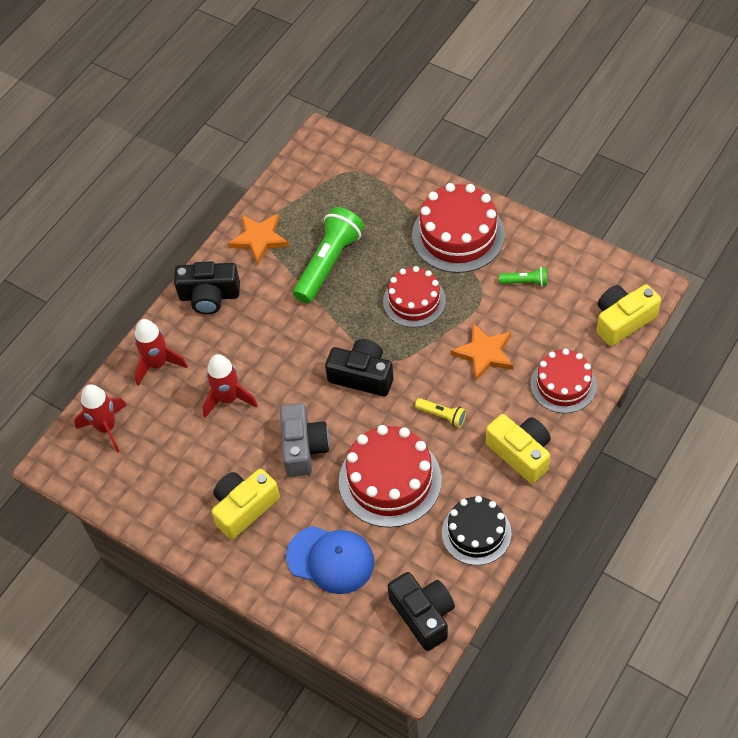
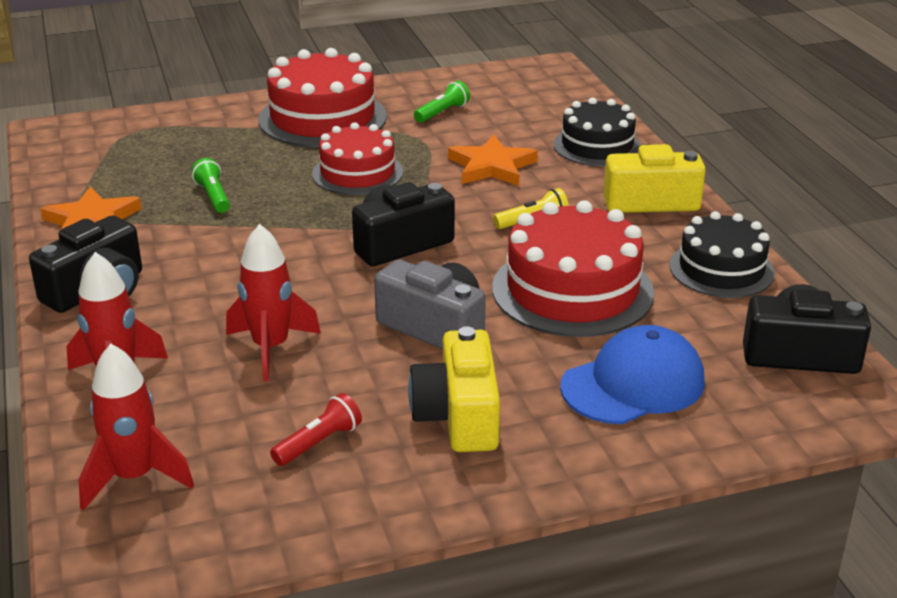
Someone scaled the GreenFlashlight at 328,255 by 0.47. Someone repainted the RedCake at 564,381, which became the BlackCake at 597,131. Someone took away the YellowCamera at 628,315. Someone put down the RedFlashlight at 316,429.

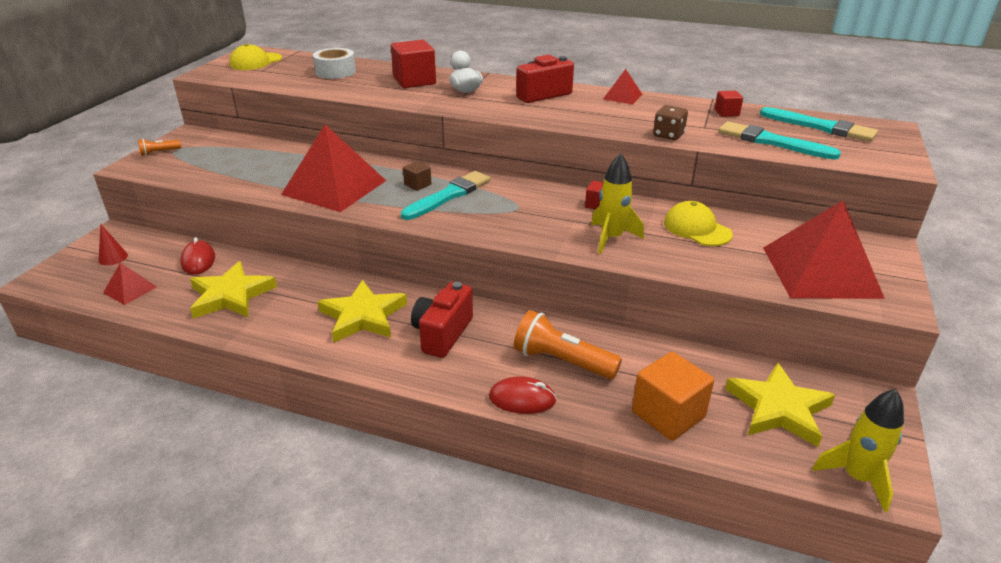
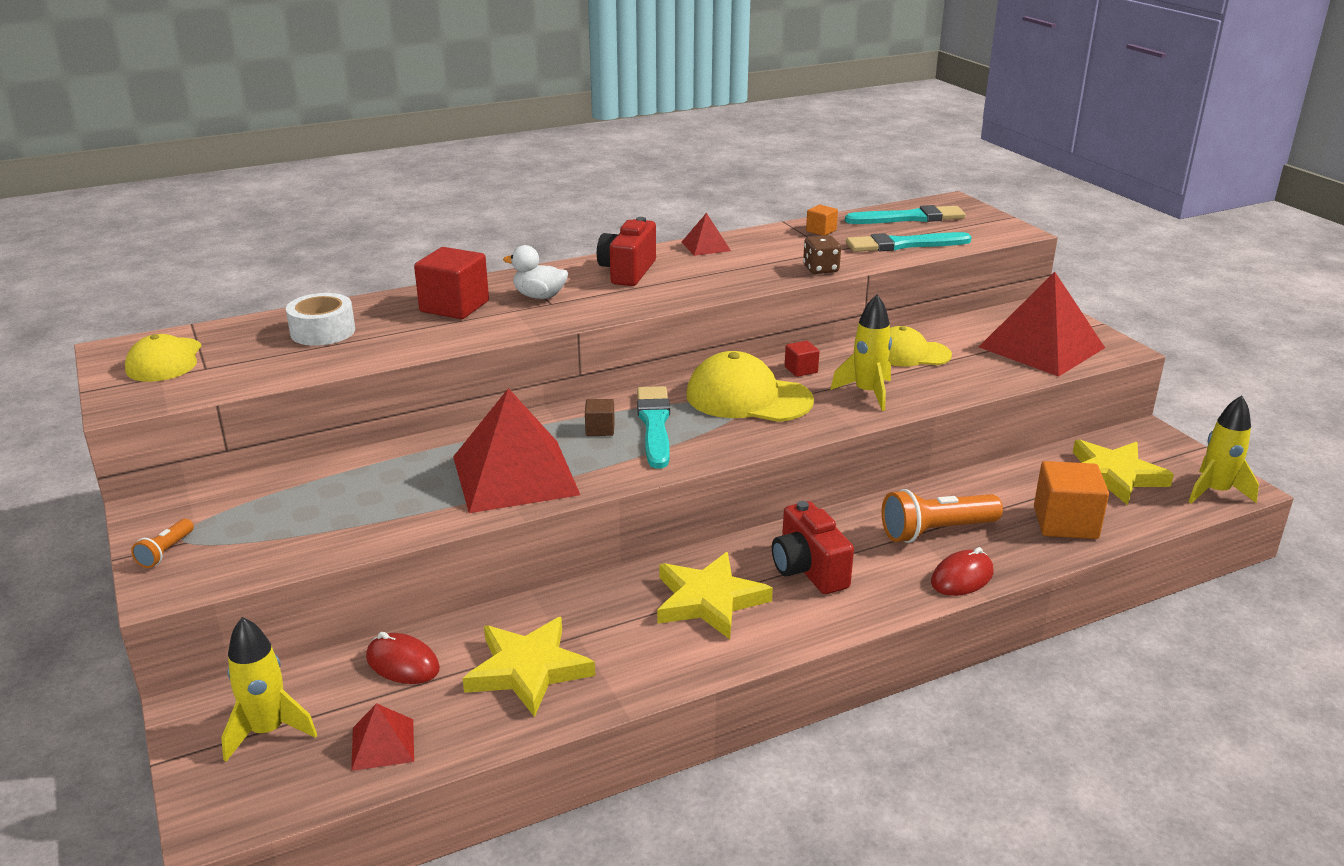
Someone swapped the RedCone at 113,244 for the YellowRocket at 269,689. Someone repainted the RedCube at 729,104, which became the OrangeCube at 822,220. Someone put down the YellowCap at 750,386.

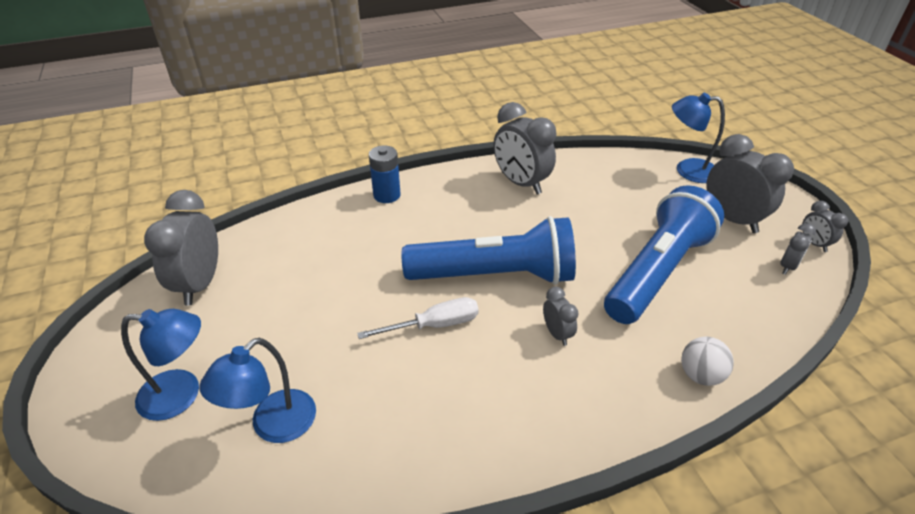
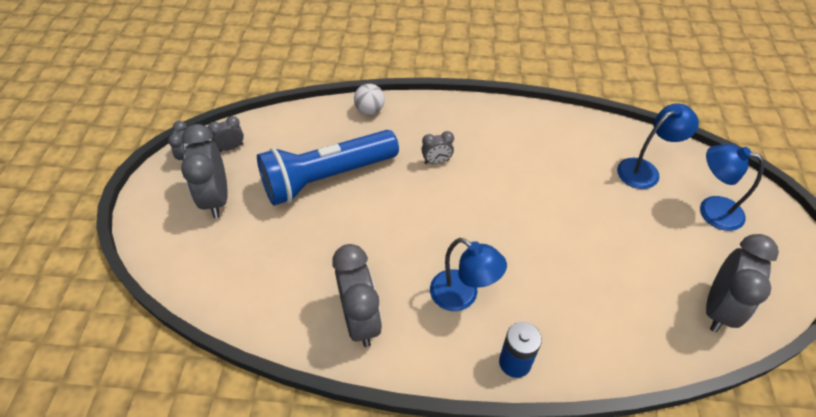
Someone took away the WhiteScrewdriver at 417,318. Someone took away the BlueFlashlight at 489,250. Someone rotated the GreyClock at 561,316 by 105 degrees counterclockwise. Someone carried the BlueLamp from 698,138 to 468,274.

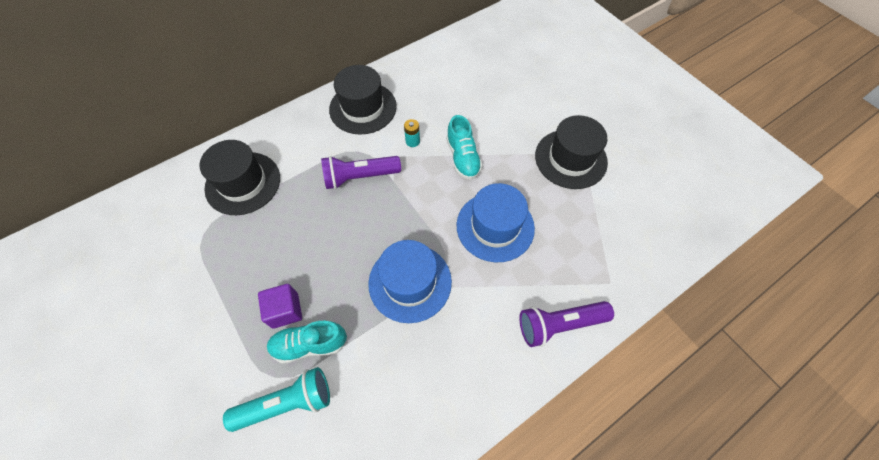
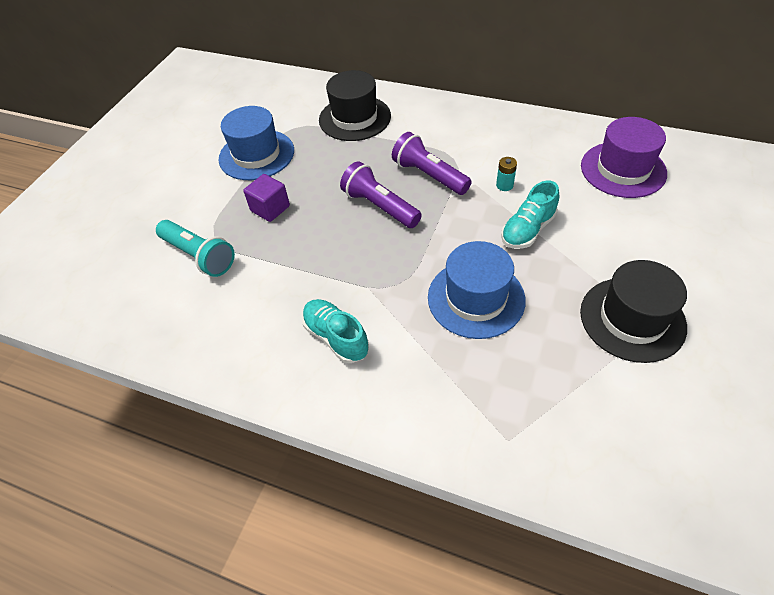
Someone carried the TurquoiseShoe from 307,342 to 335,331. Someone took away the BlackHat at 363,100. Someone carried the BlueHat from 410,281 to 256,143. Someone carried the PurpleFlashlight from 566,324 to 381,194. Someone put down the PurpleHat at 624,157.

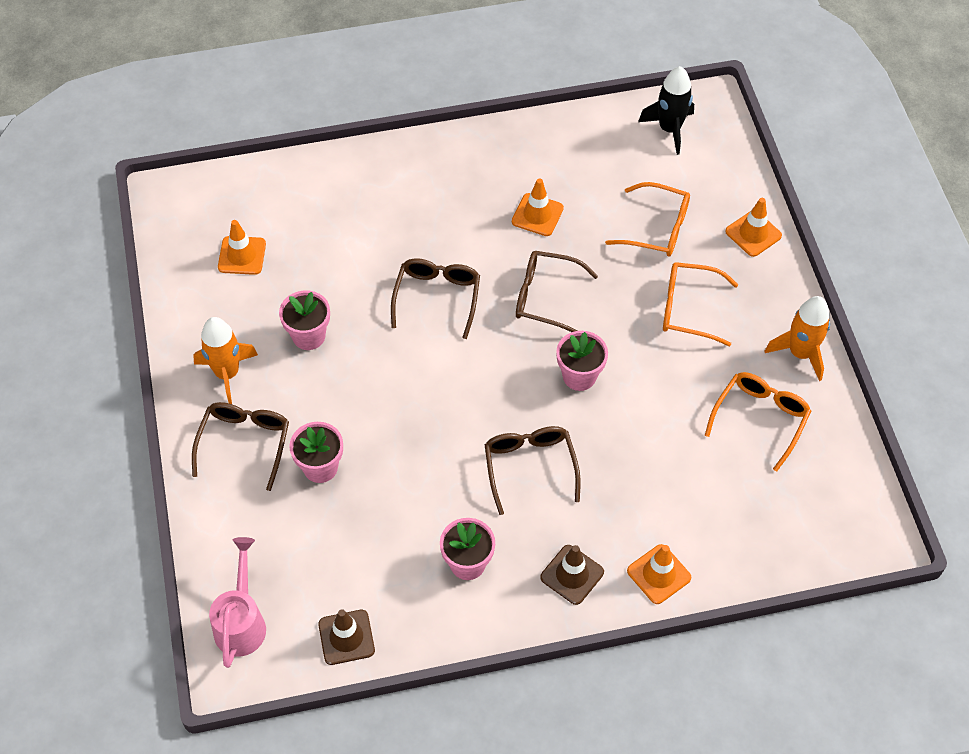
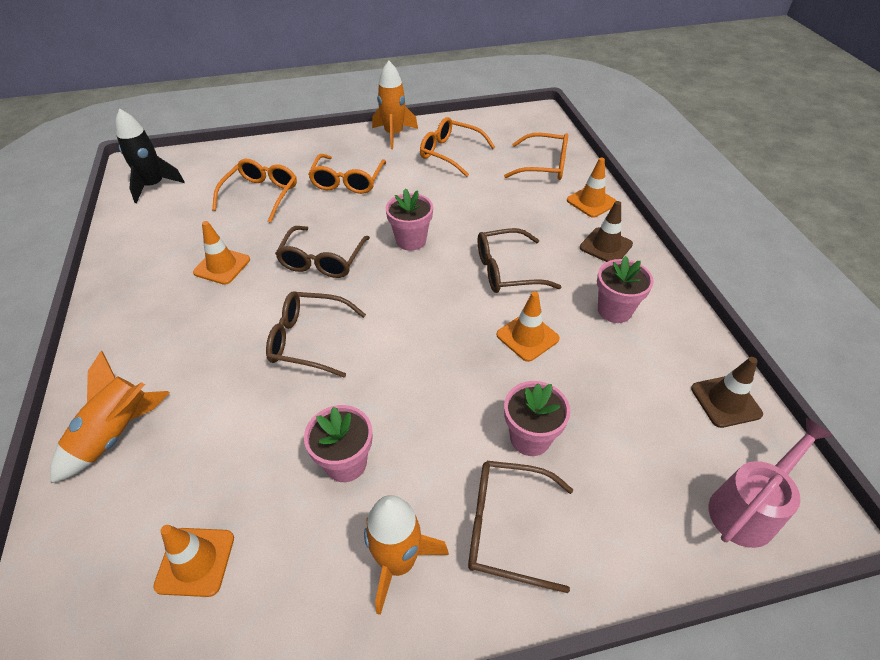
Someone rotated the PinkWateringCan at 237,602 by 135 degrees clockwise. Someone carried the OrangeTrafficCone from 753,227 to 528,326. Someone put down the OrangeRocket at 110,417. Someone put down the OrangeGlasses at 536,156.

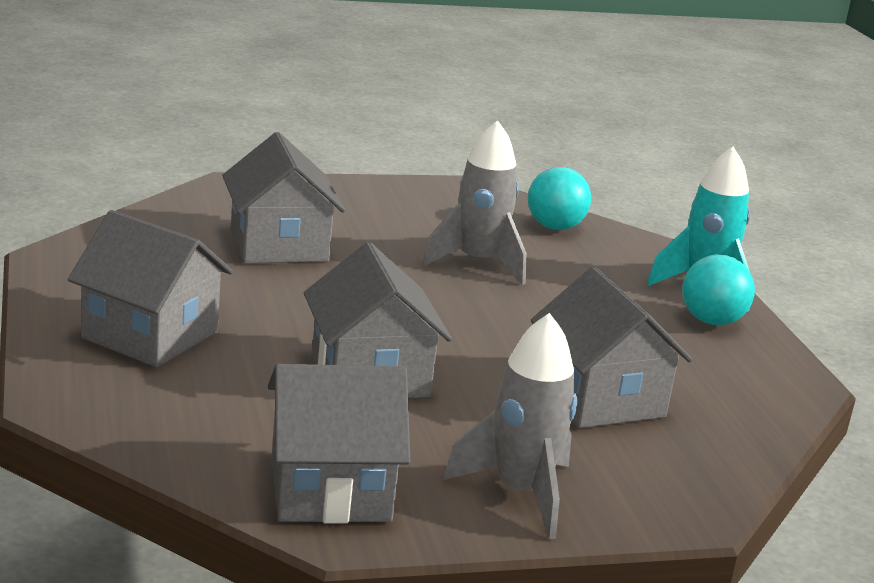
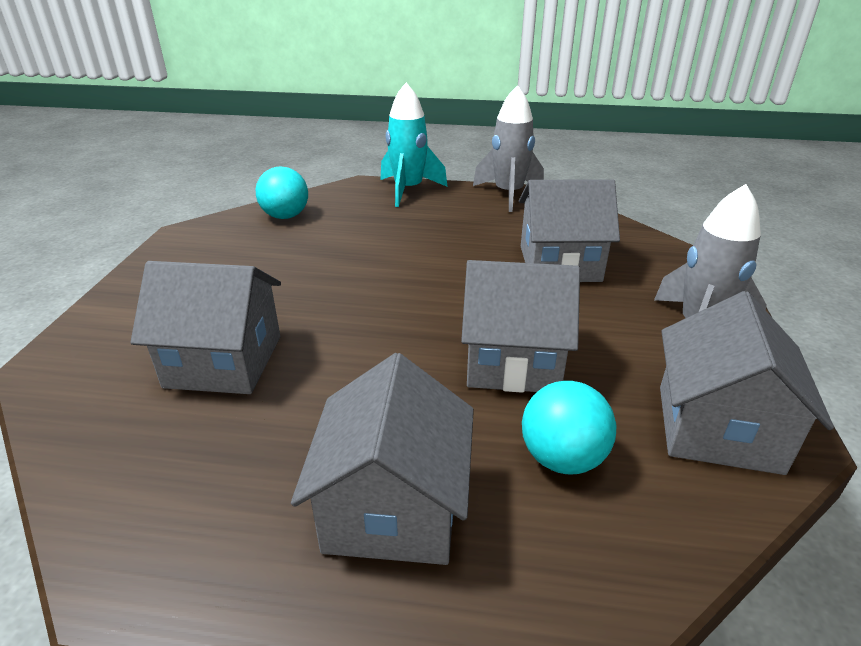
Someone rotated the GreyHouse at 150,288 by 45 degrees counterclockwise. Someone carried the GreyRocket from 474,202 to 508,148. Someone carried the TurquoiseBall from 718,289 to 569,428.

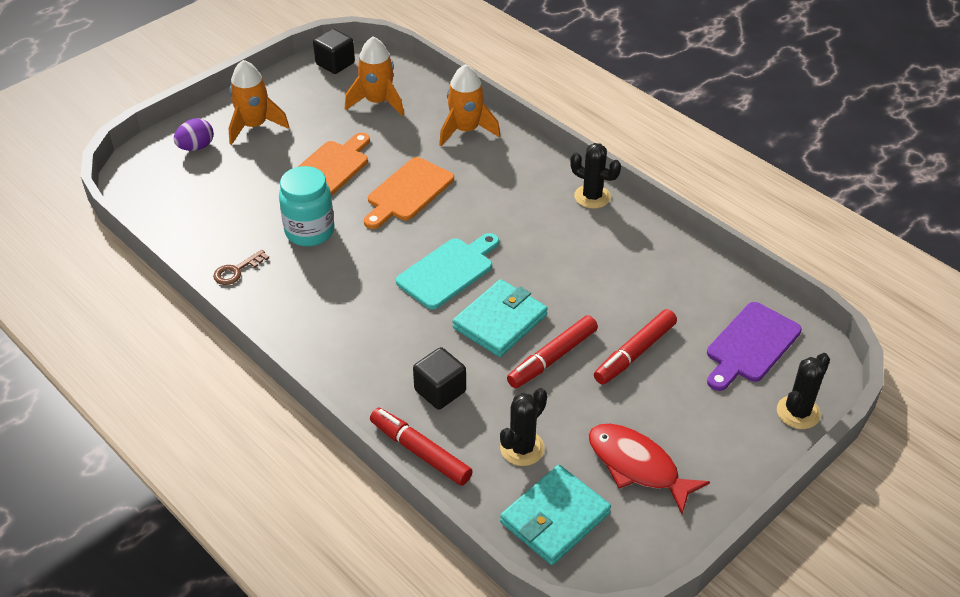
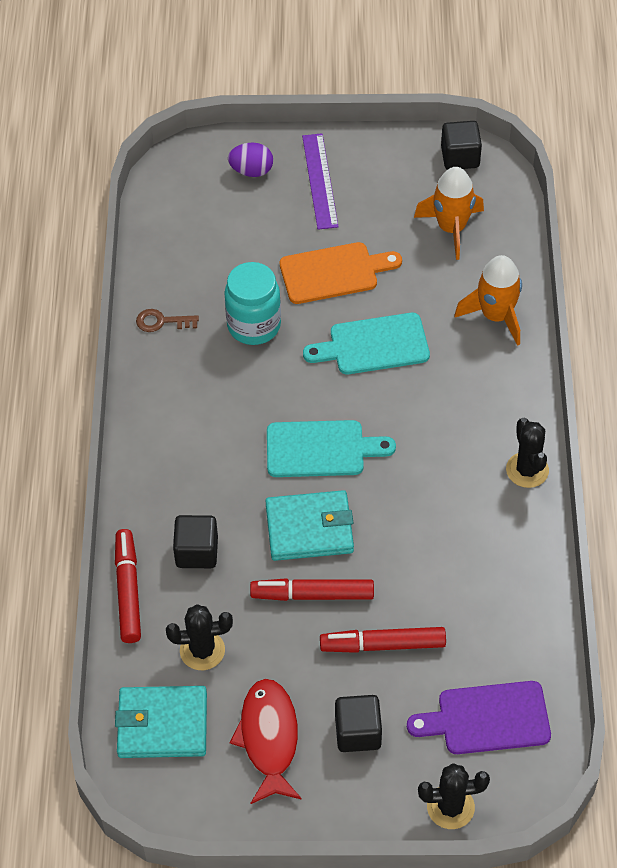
Someone swapped the OrangeRocket at 258,102 for the PurpleRuler at 320,181. Someone repainted the OrangeCuttingBoard at 409,193, which became the TurquoiseCuttingBoard at 366,343. Someone put down the BlackCube at 358,723.

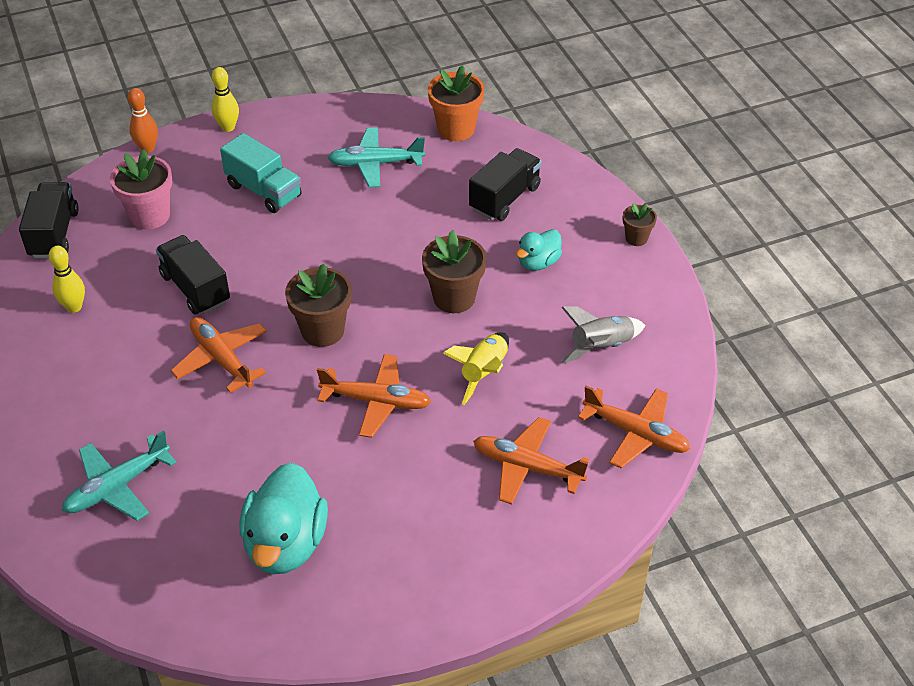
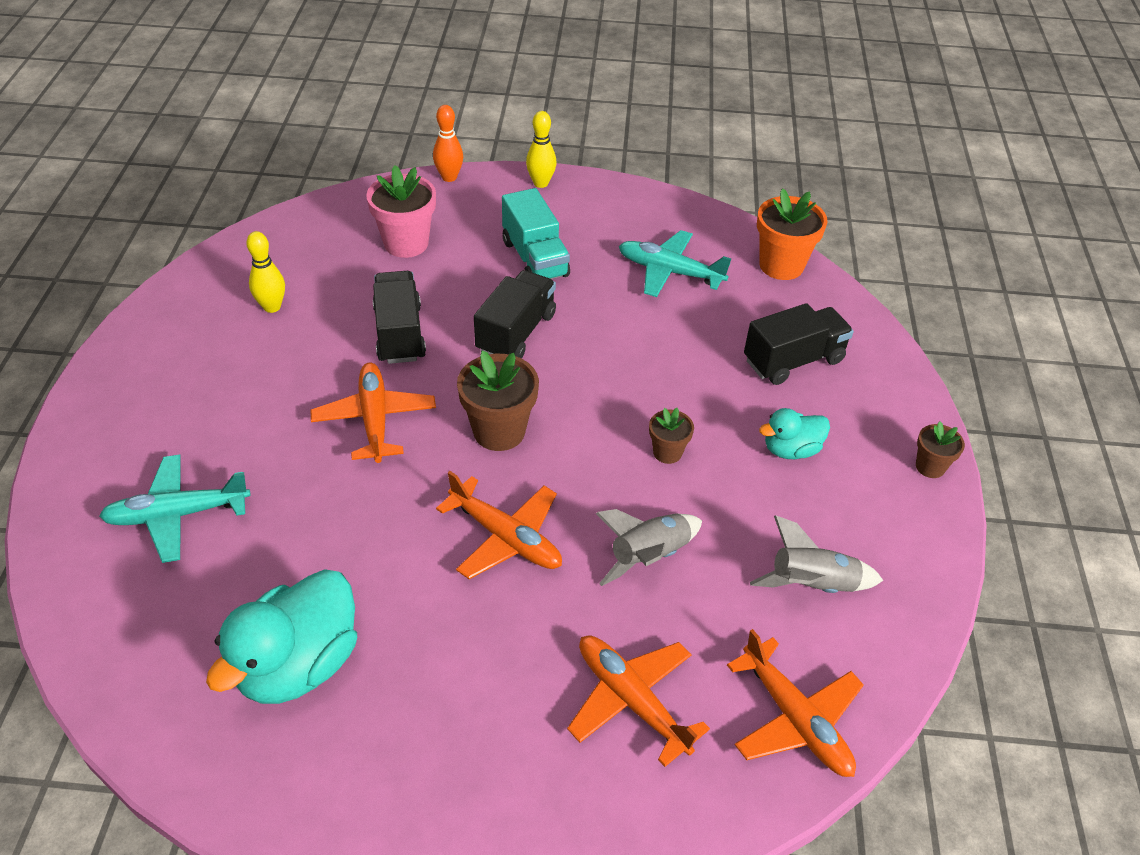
Someone carried the BlackTruck from 49,220 to 515,314. Someone scaled the BrownFlowerPot at 454,271 by 0.56. Someone repainted the YellowRocket at 476,368, which became the GreyRocket at 649,547.

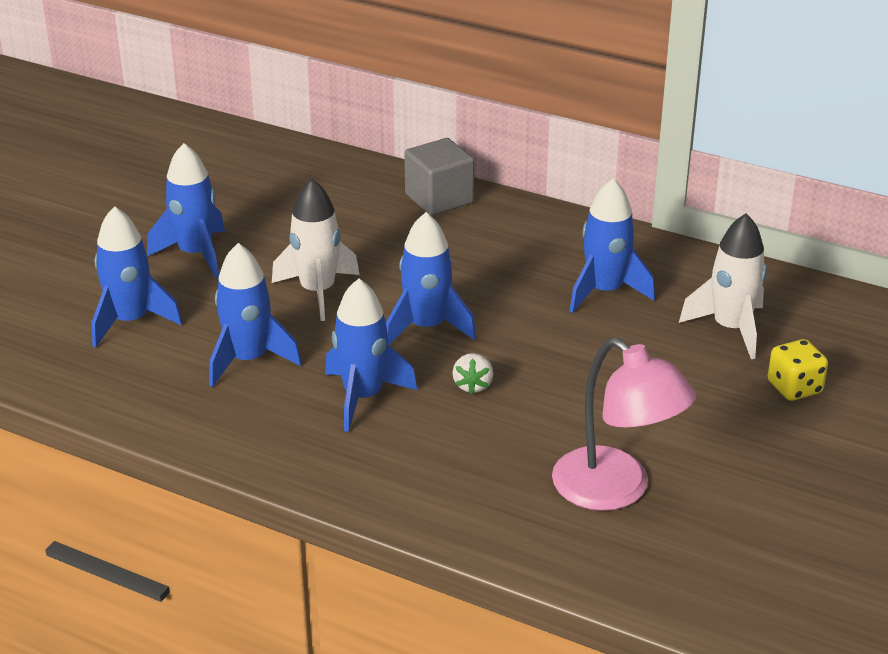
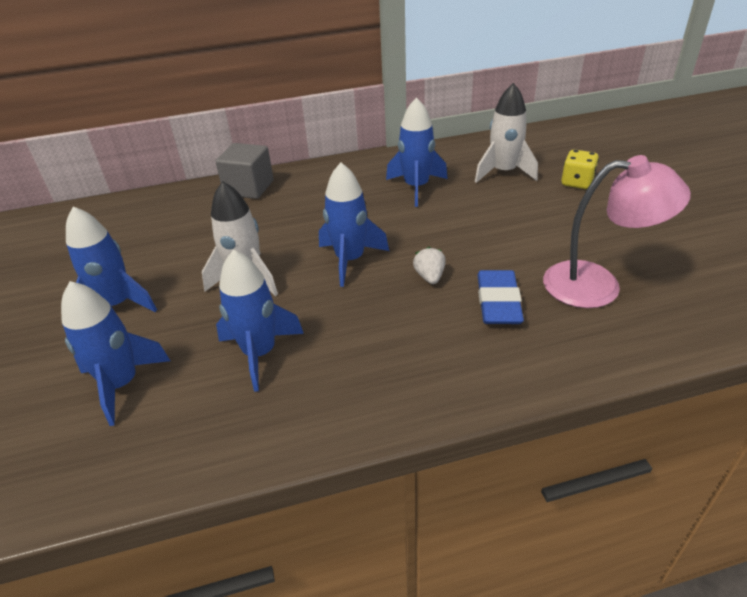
Someone took away the BlueRocket at 371,355. Someone rotated the WhiteStrawberry at 472,374 by 150 degrees counterclockwise. Someone put down the BlueEraser at 501,297.

